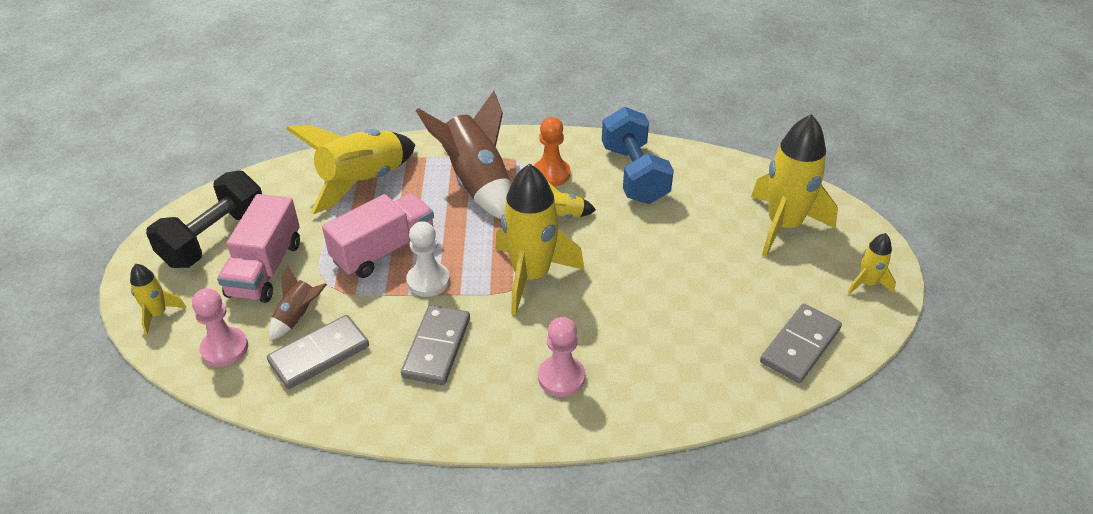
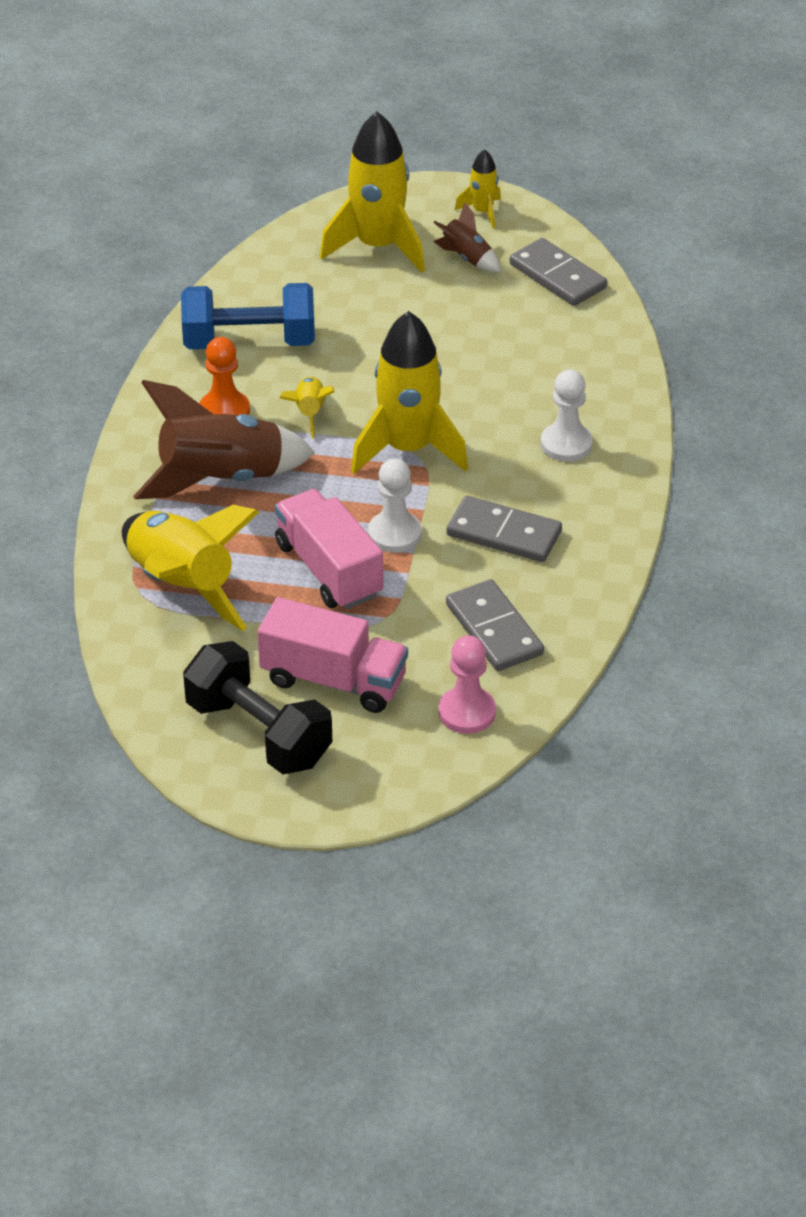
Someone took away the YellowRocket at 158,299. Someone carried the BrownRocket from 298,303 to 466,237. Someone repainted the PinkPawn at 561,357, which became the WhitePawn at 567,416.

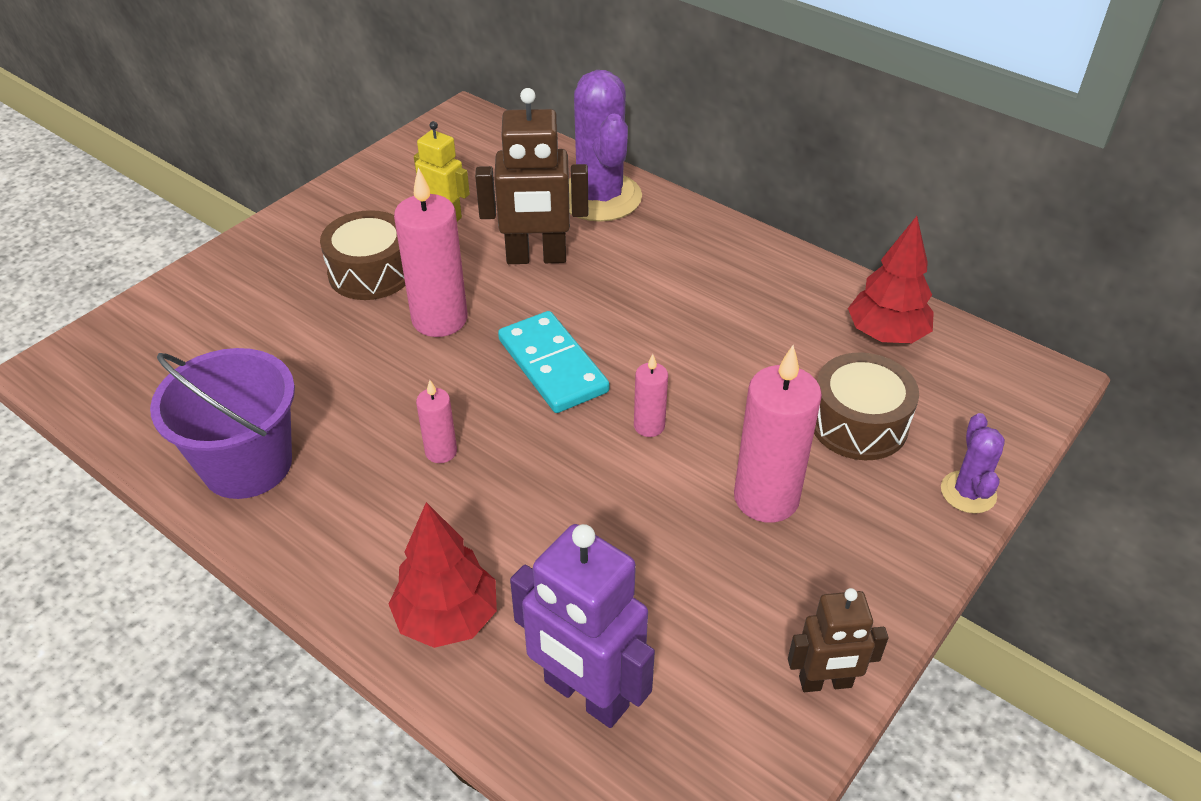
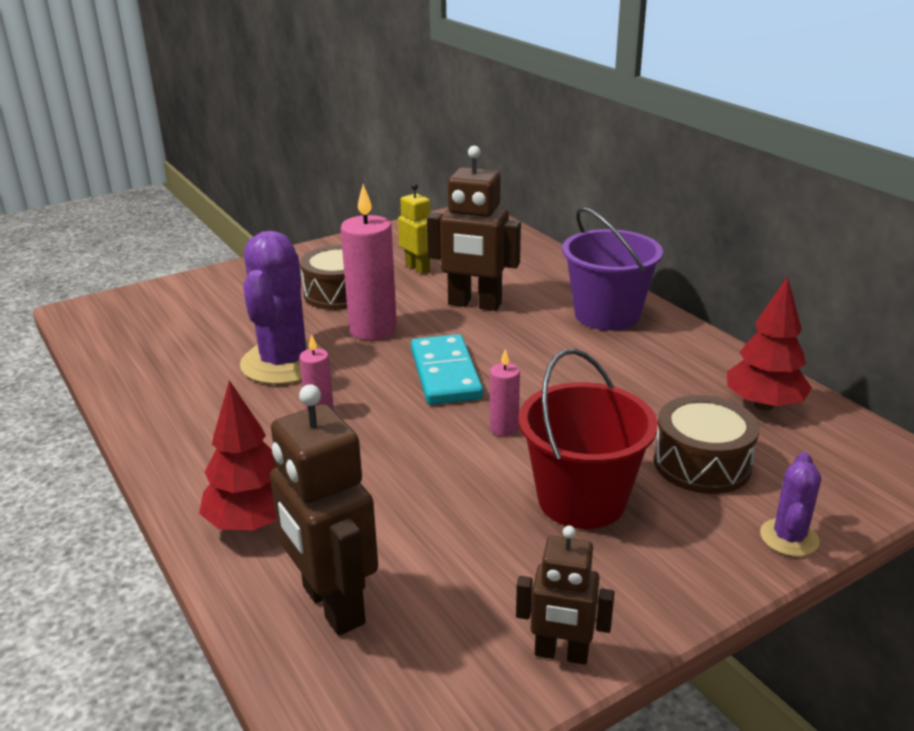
Someone carried the PurpleBucket from 222,423 to 612,269. Someone repainted the PurpleRobot at 582,626, which became the BrownRobot at 324,510. Someone carried the PurpleCactus from 605,146 to 281,307. Someone swapped the PinkCandle at 778,434 for the RedBucket at 588,439.

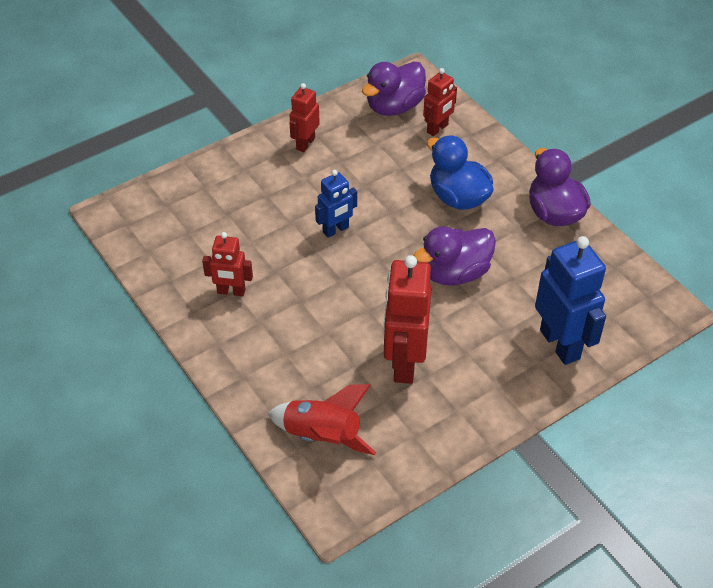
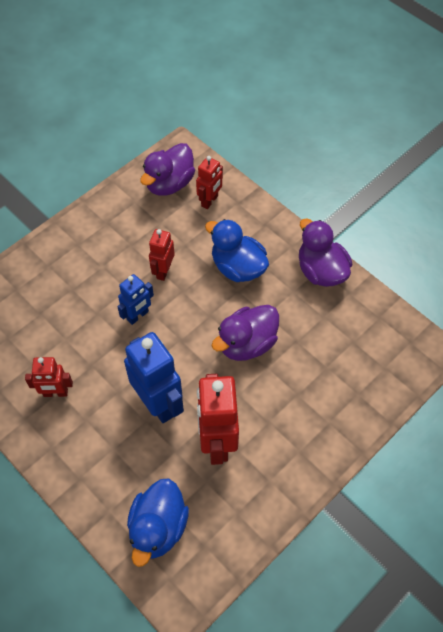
Someone swapped the RedRocket at 322,419 for the BlueDuck at 158,522. Someone carried the RedRobot from 304,117 to 162,255. Someone carried the BlueRobot from 570,300 to 154,377.

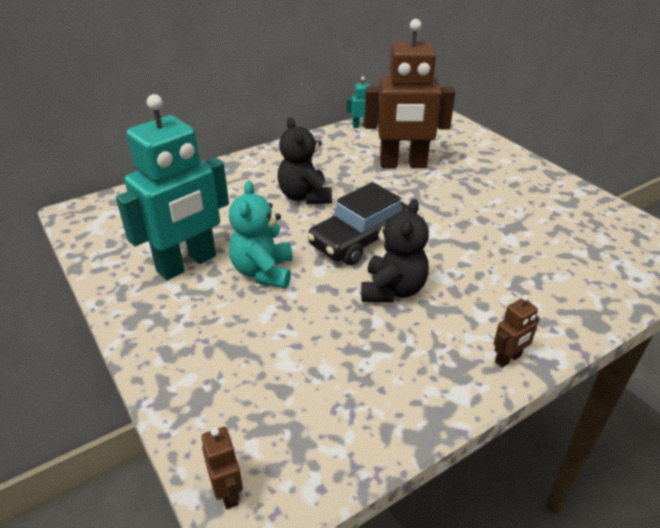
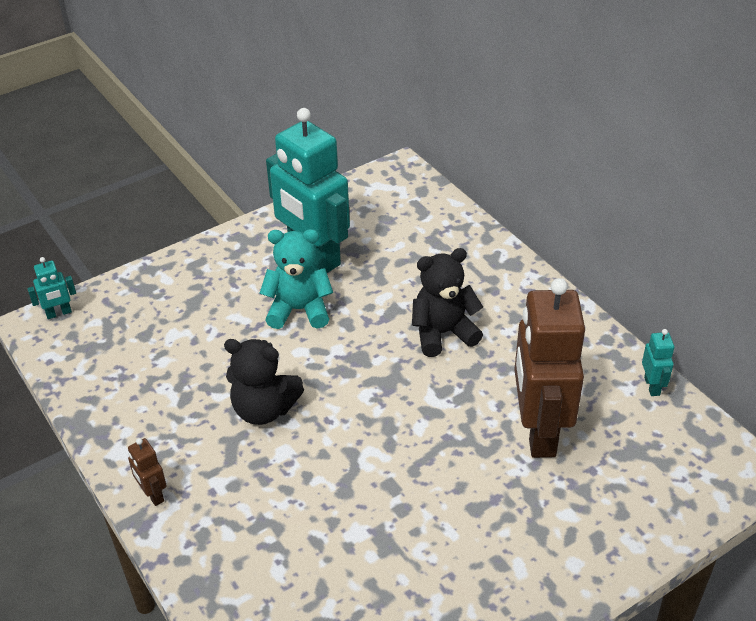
Someone repainted the BrownRobot at 222,468, which became the TurquoiseRobot at 51,288. Someone took away the BlackCar at 357,223.

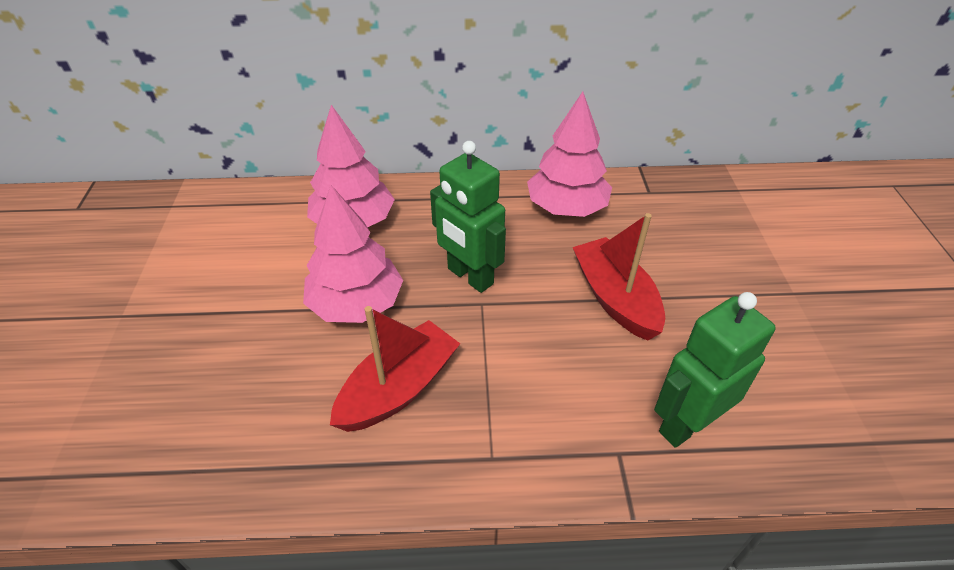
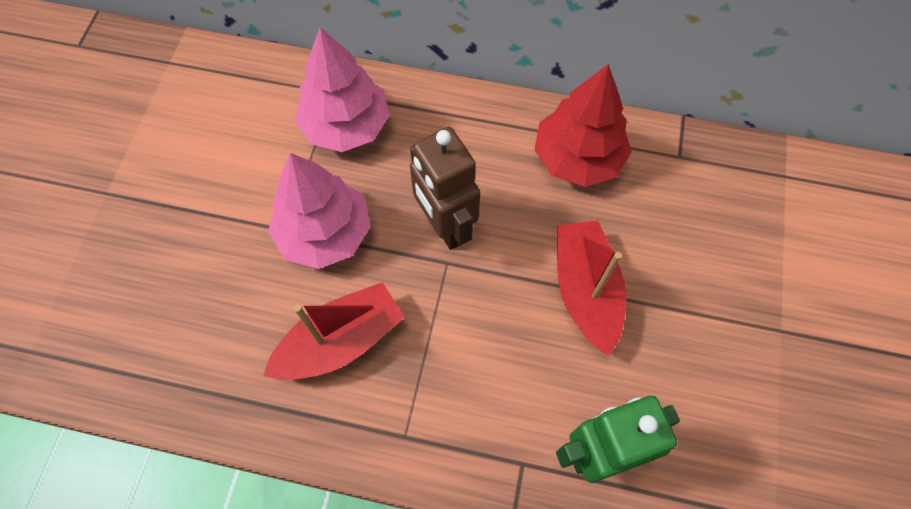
Someone repainted the GreenRobot at 468,217, which became the BrownRobot at 445,188. Someone repainted the PinkTree at 569,154, which became the RedTree at 583,125.

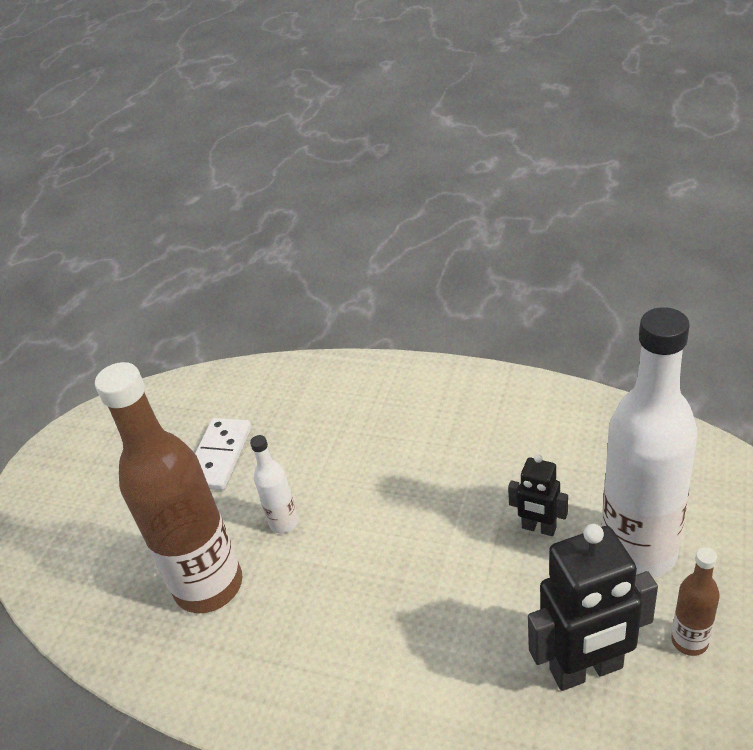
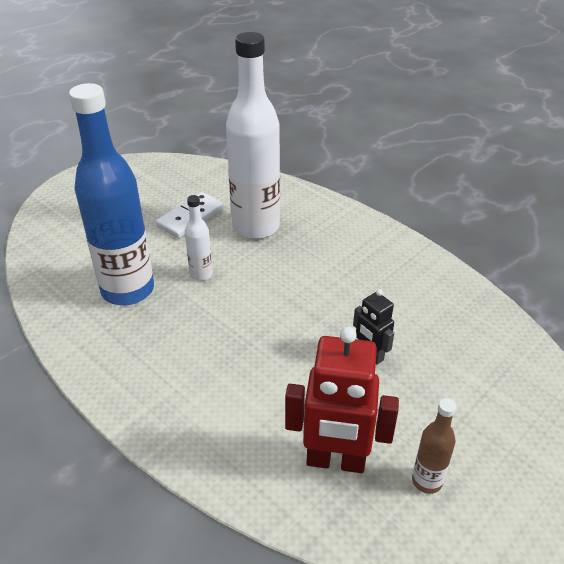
Someone repainted the BrownBottle at 168,487, which became the BlueBottle at 111,194. Someone repainted the BlackRobot at 593,607, which became the RedRobot at 342,399. Someone carried the WhiteBottle from 650,442 to 253,135.

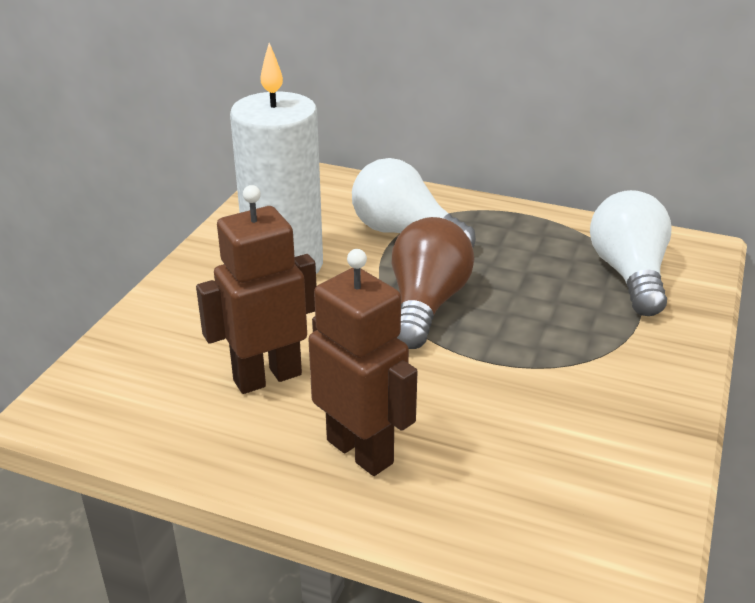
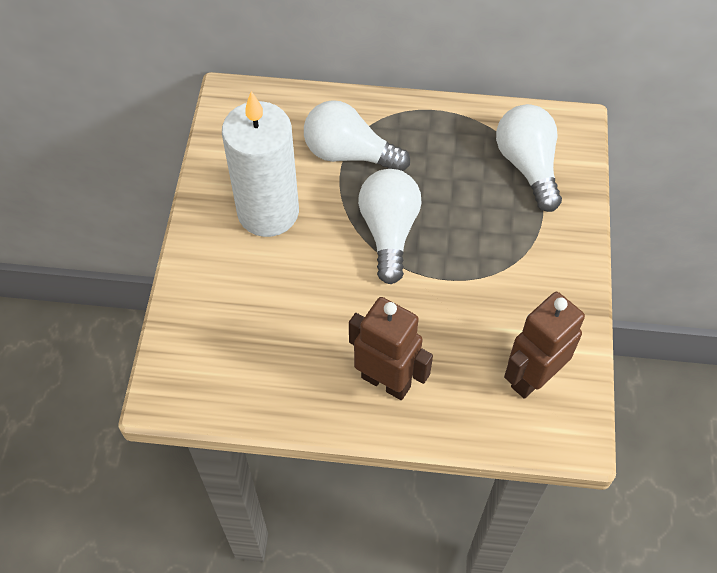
Someone carried the BrownRobot from 256,289 to 544,345. Someone repainted the BrownLightBulb at 433,283, which became the WhiteLightBulb at 389,226.

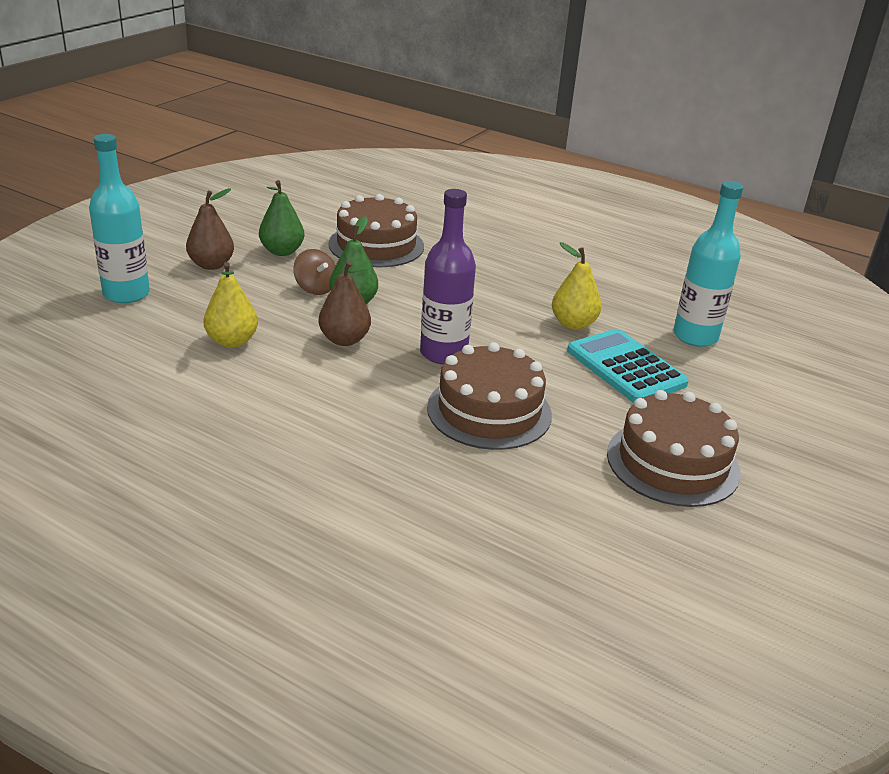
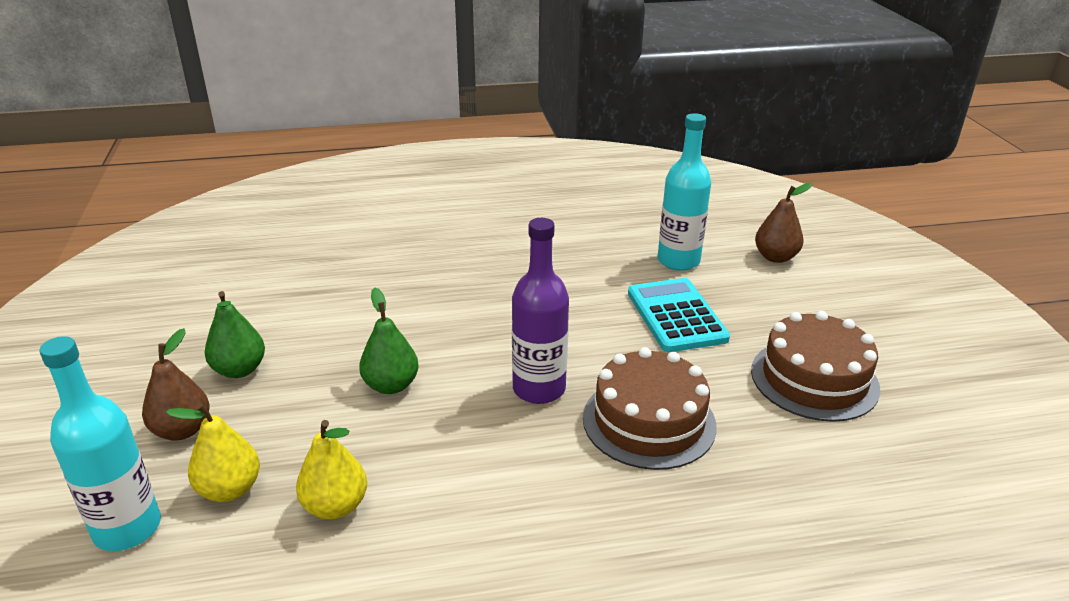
Someone took away the BrownSpinningTop at 314,272. Someone carried the BrownPear from 345,303 to 783,223. Someone took away the BrownCake at 376,230. Someone carried the YellowPear from 577,286 to 213,452. Someone rotated the TurquoiseCalculator at 628,366 by 60 degrees clockwise.

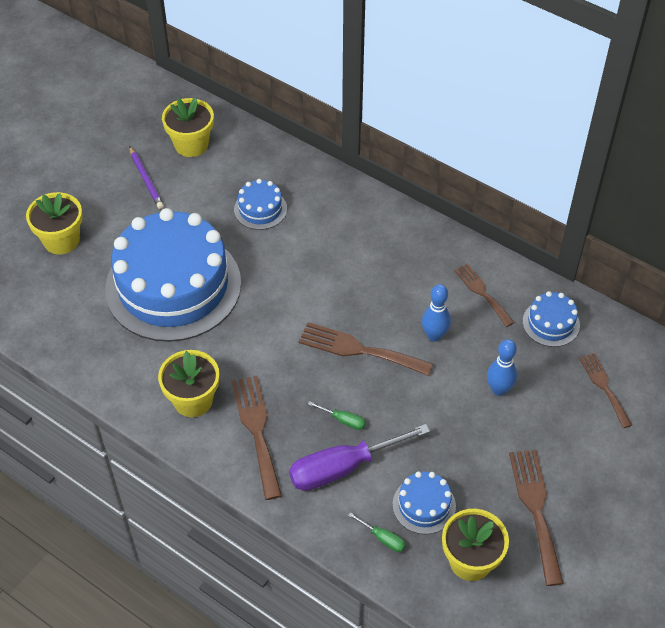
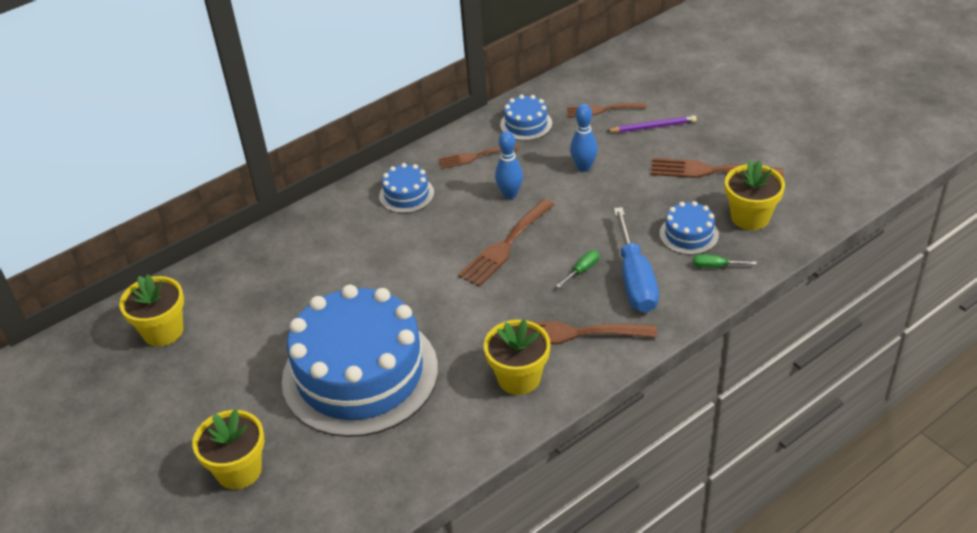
Someone carried the PurplePencil from 146,177 to 652,124. Someone carried the BlueCake from 260,204 to 406,188. Someone repainted the PurpleScrewdriver at 359,457, which became the BlueScrewdriver at 636,260. Someone rotated the GreenScrewdriver at 377,532 by 135 degrees counterclockwise.

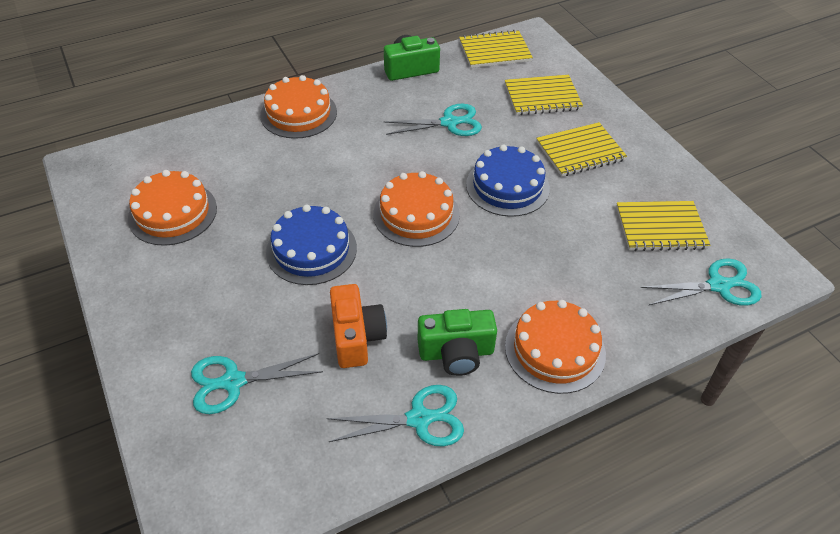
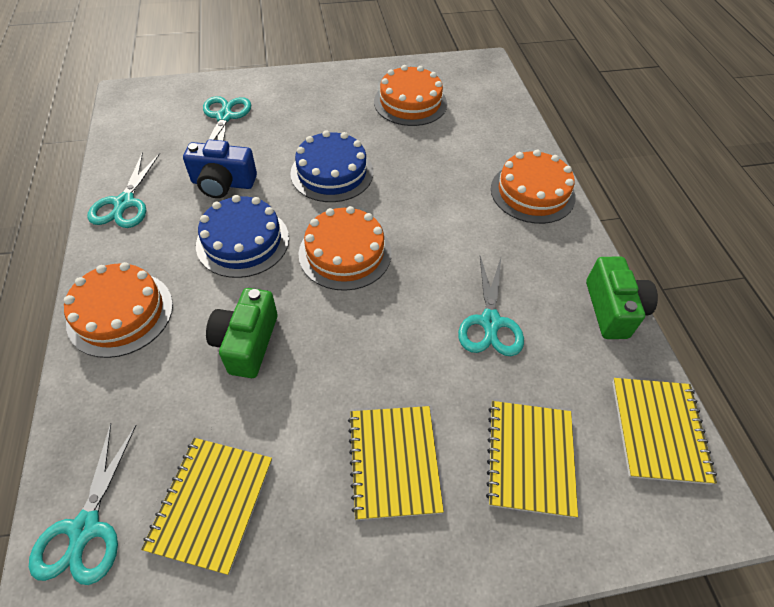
Someone repainted the OrangeCamera at 358,326, which became the BlueCamera at 220,169. Someone carried the GreenCamera from 457,342 to 242,333. Someone carried the BlueCake from 508,181 to 242,236.

